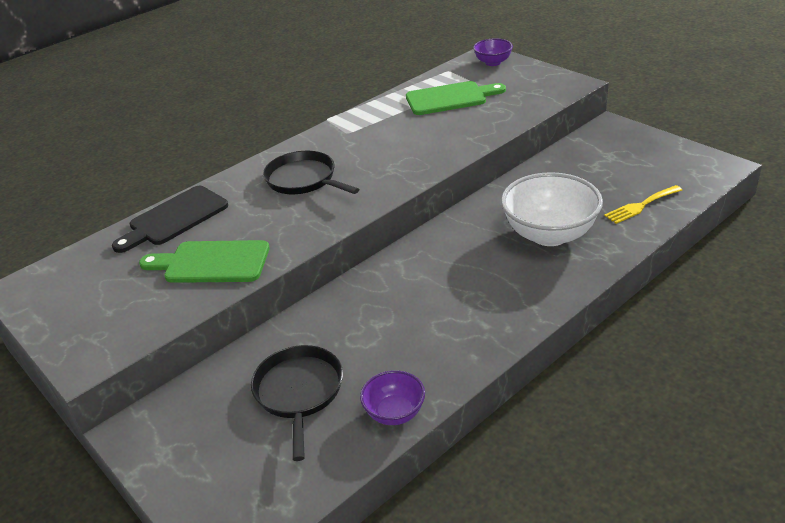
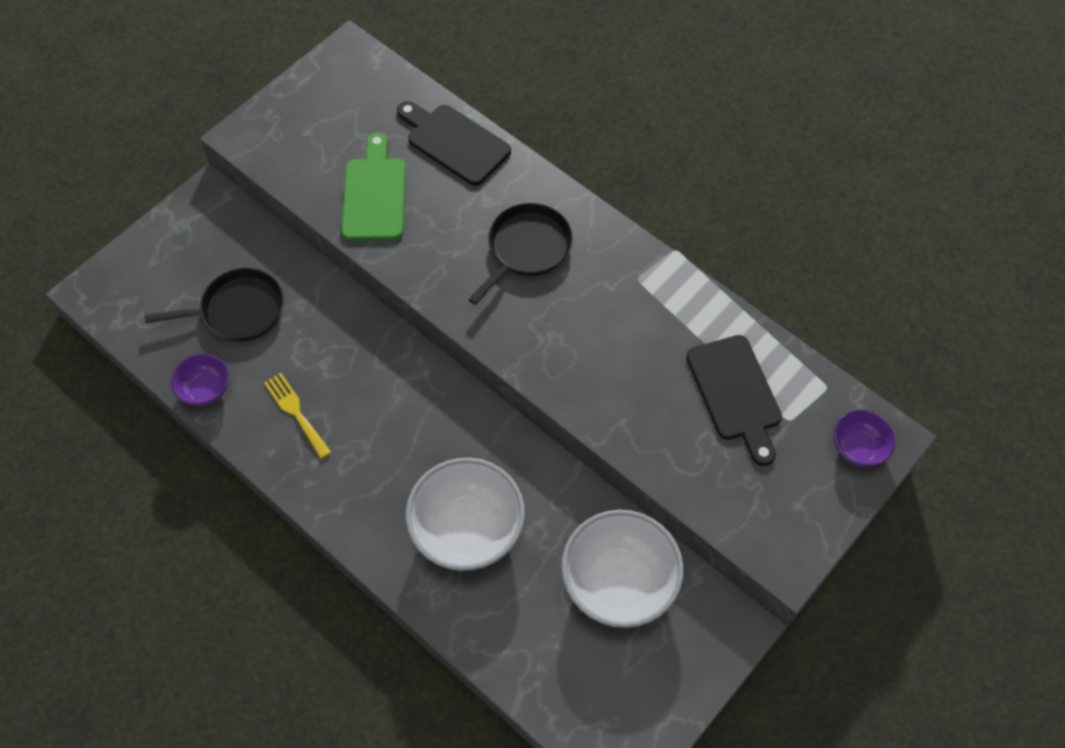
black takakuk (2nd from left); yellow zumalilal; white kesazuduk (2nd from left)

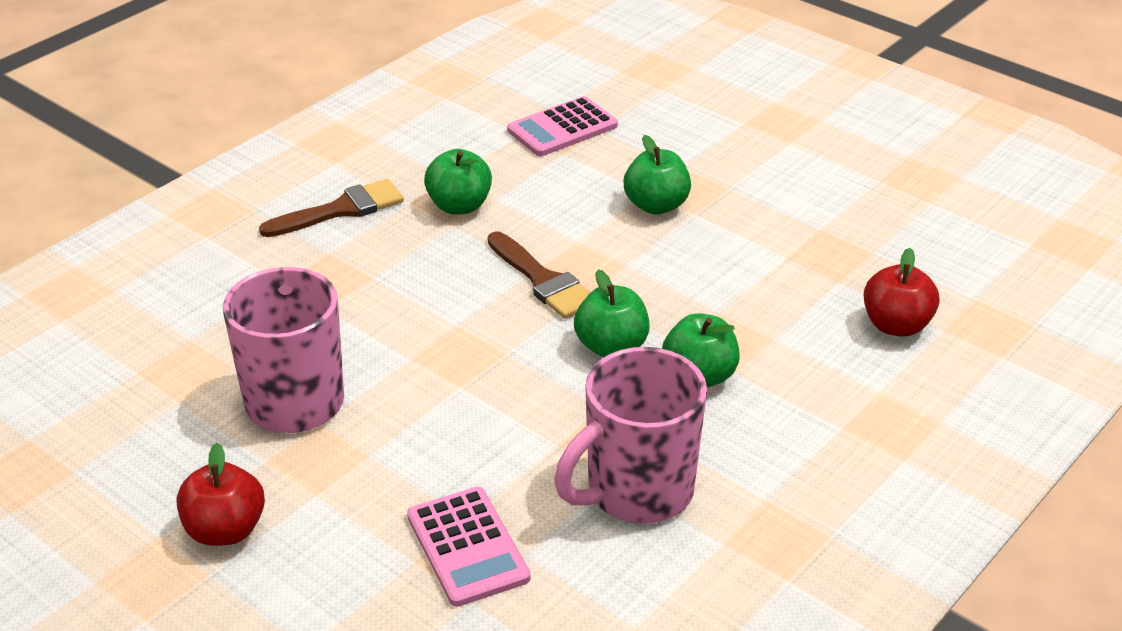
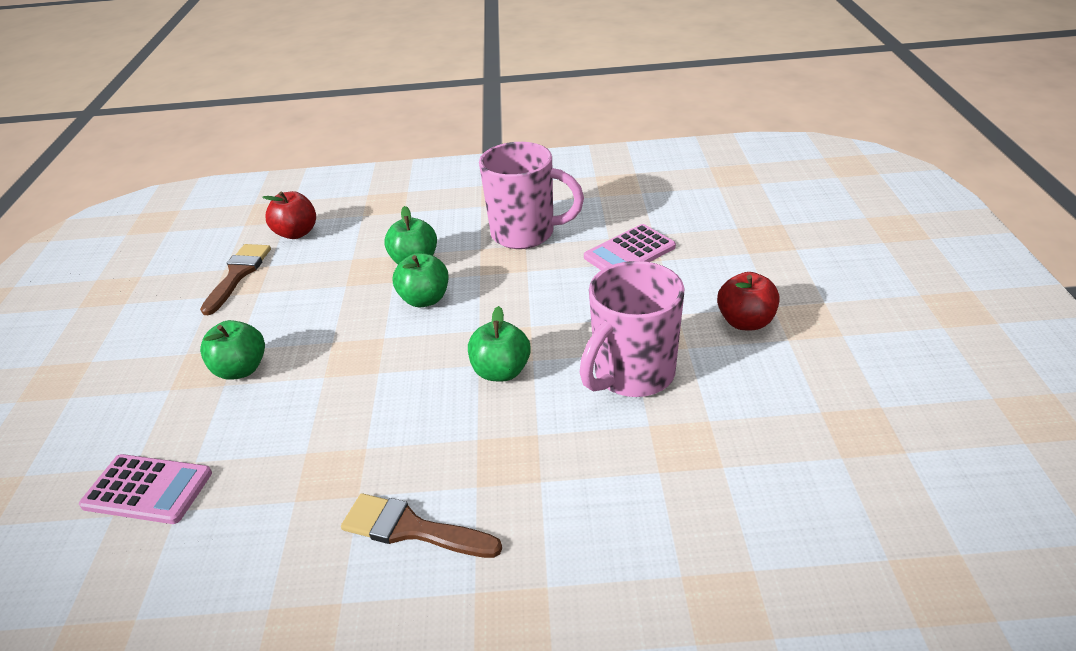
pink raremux (2nd from left); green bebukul (4th from left); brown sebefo (1st from left)

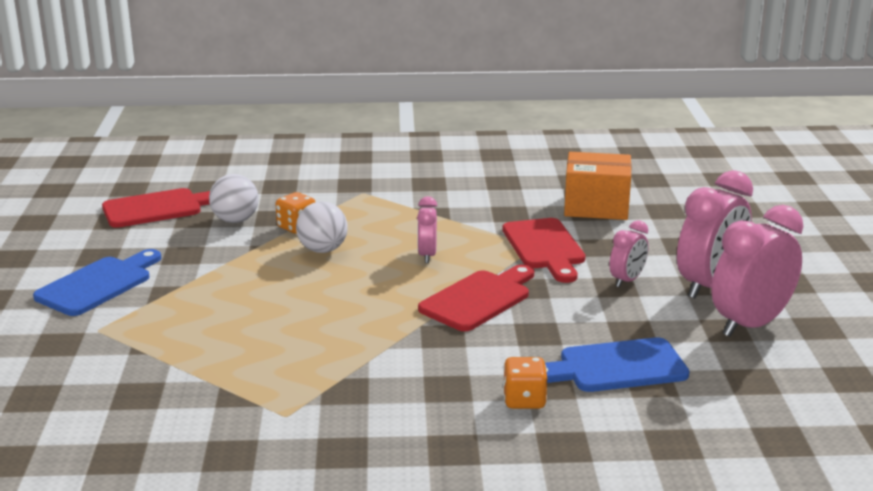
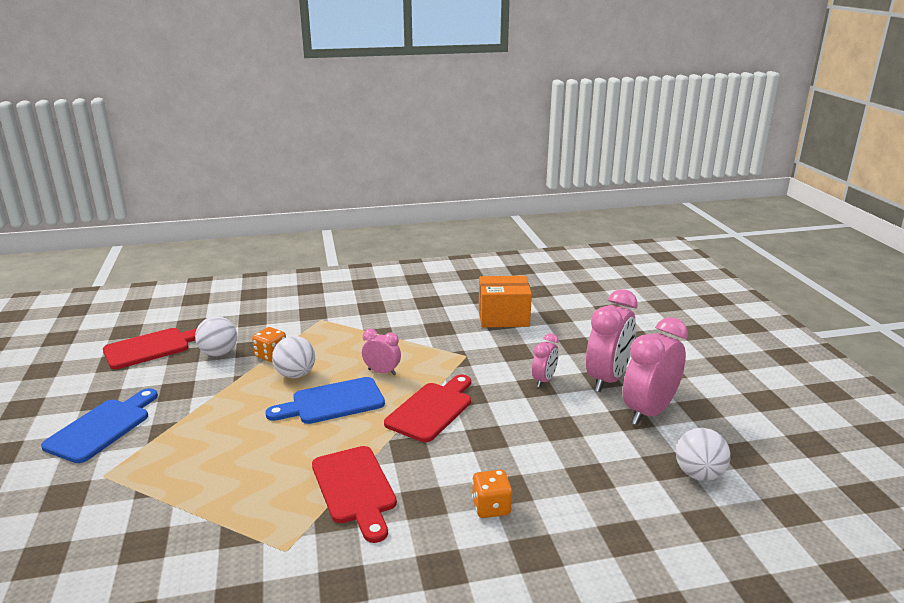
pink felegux (1st from left); red takakuk (2nd from left); blue takakuk (2nd from left); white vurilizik (3rd from left)

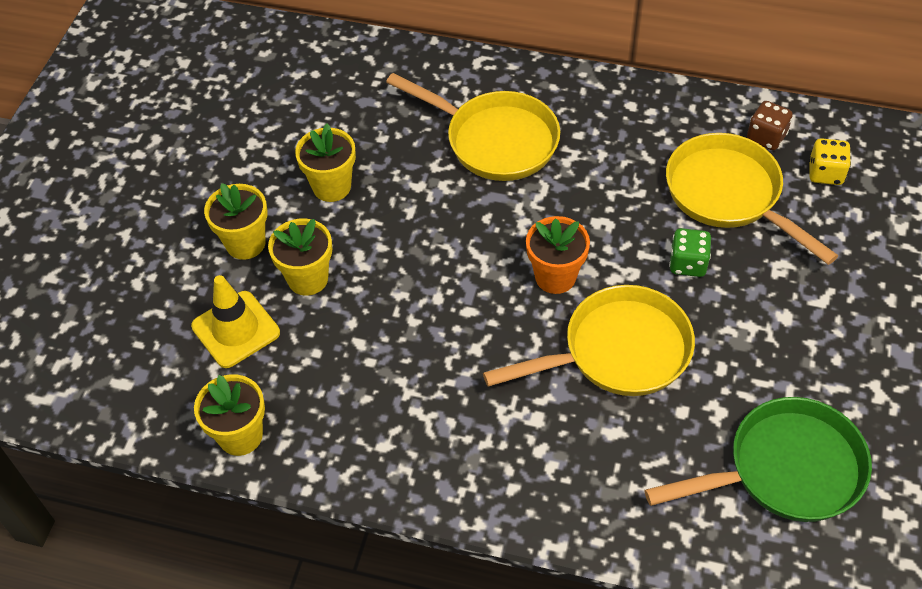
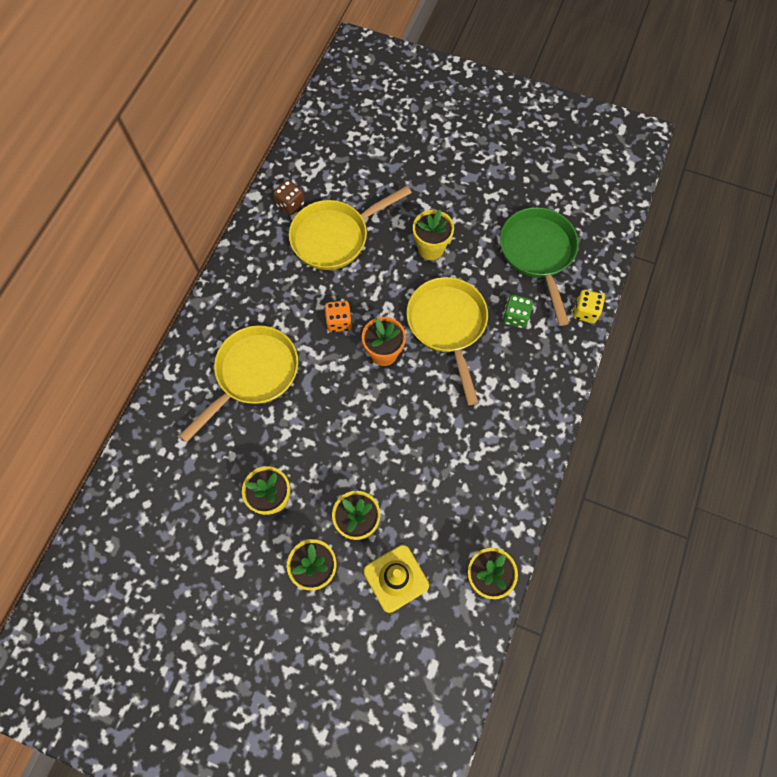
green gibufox; yellow gibufox; orange gibufox; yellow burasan (4th from left)

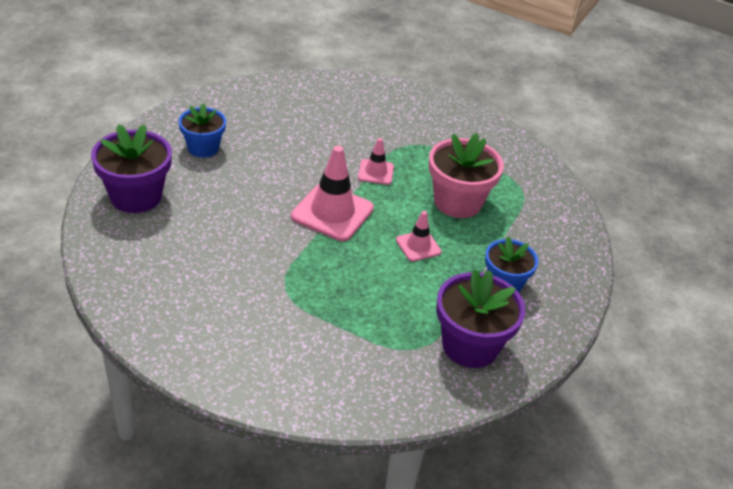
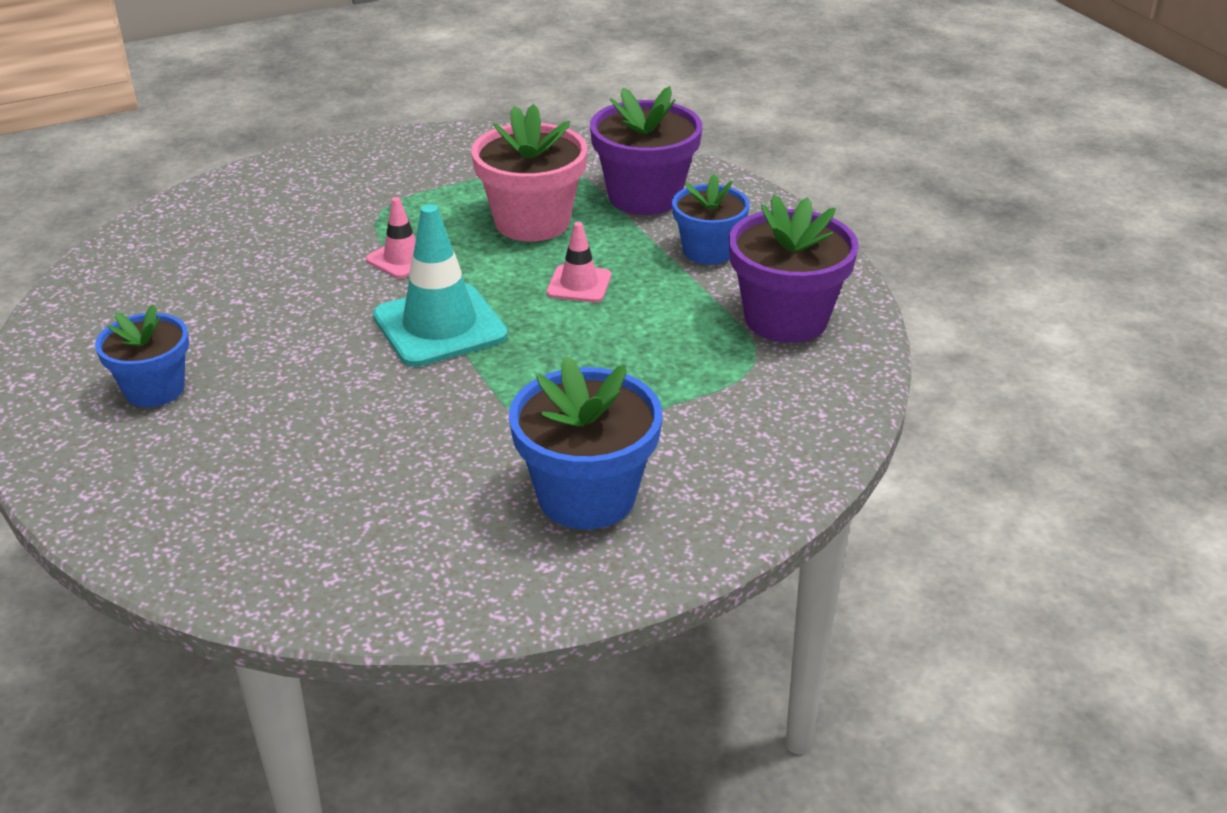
purple burasan (1st from left); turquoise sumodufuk; blue burasan (2nd from left)

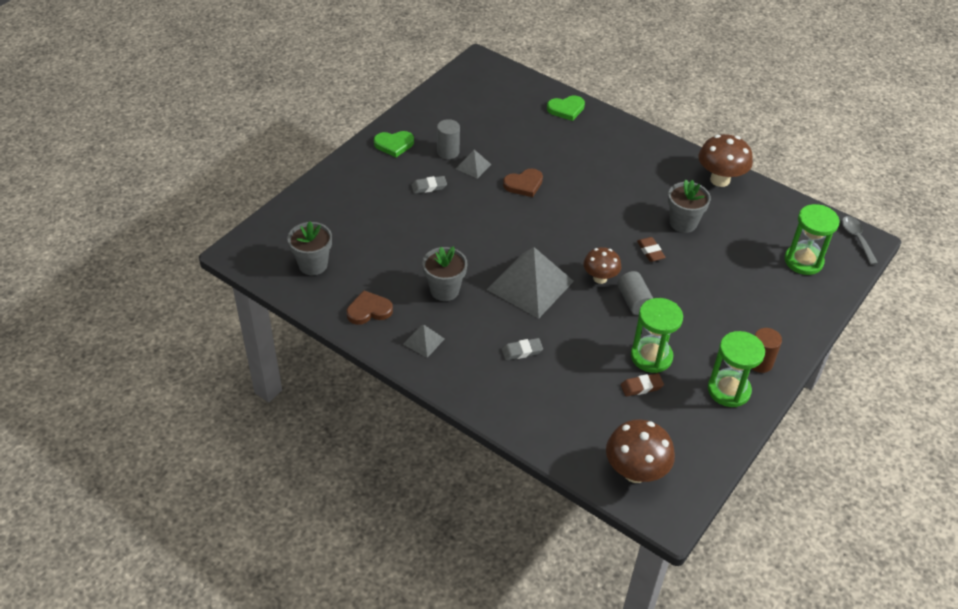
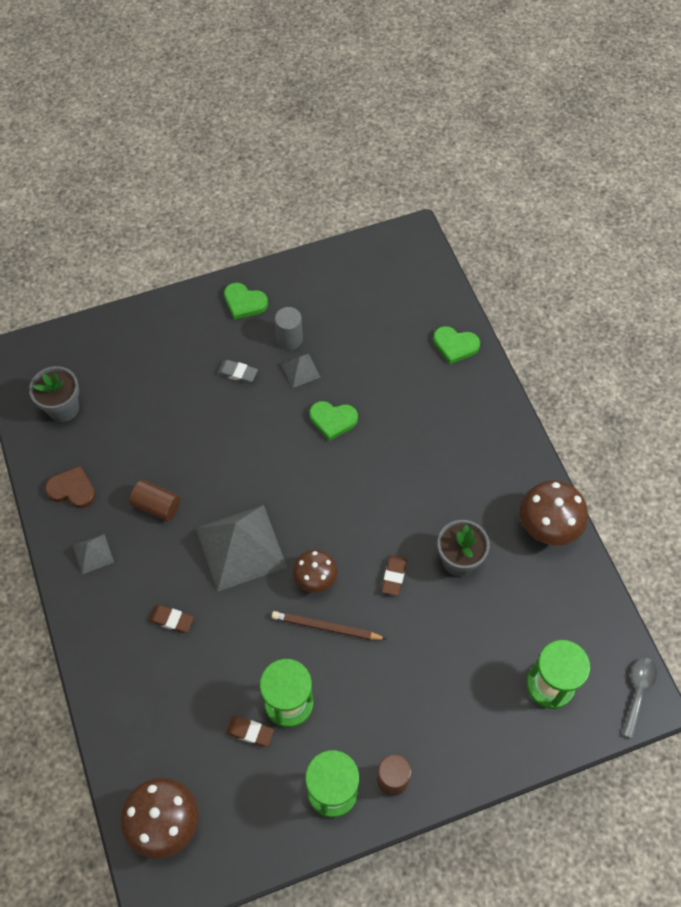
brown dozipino (1st from left); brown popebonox (1st from left); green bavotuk (2nd from left); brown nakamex

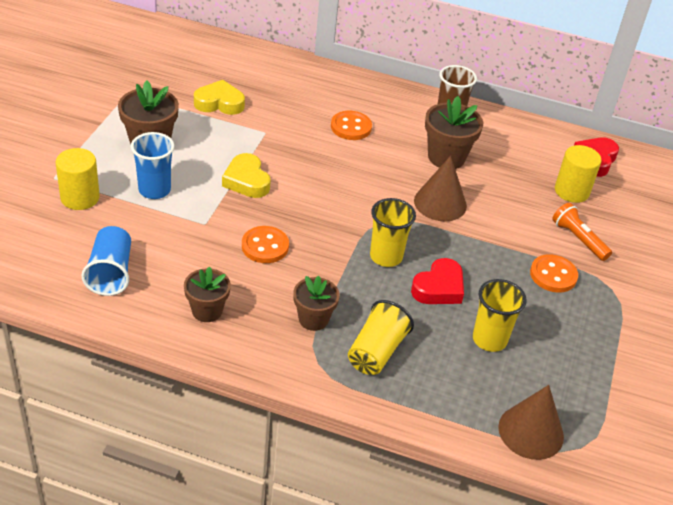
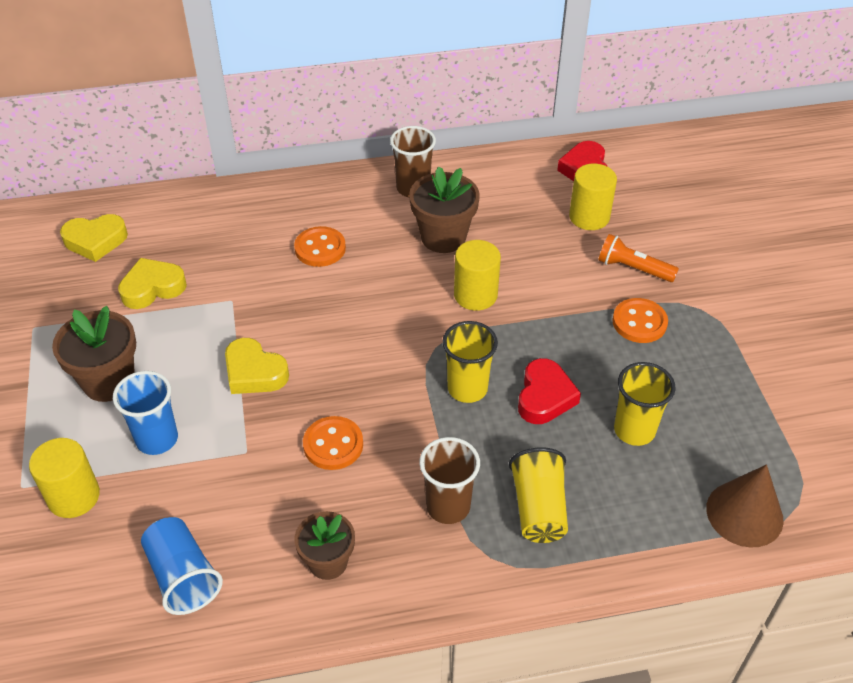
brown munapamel (2nd from left); yellow dozipino (2nd from left); yellow bavotuk (1st from left)

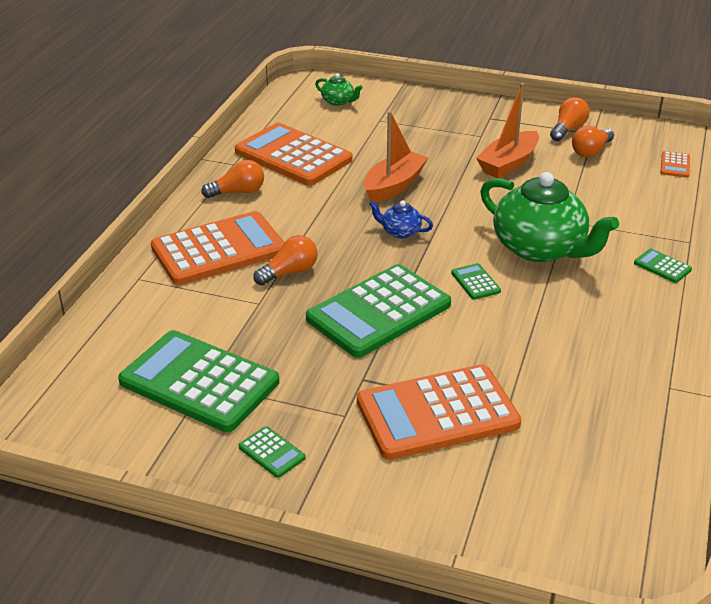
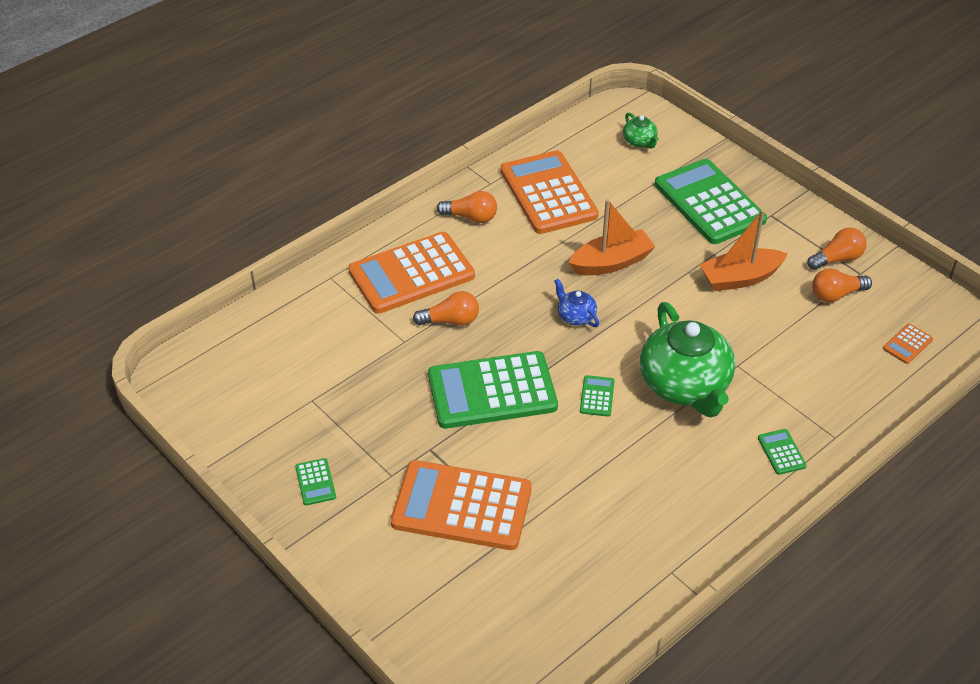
green raremux (4th from left); orange raremux (1st from left)

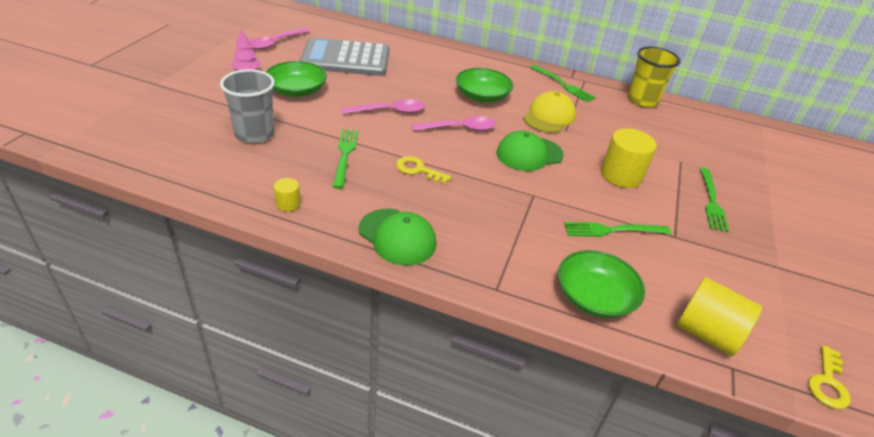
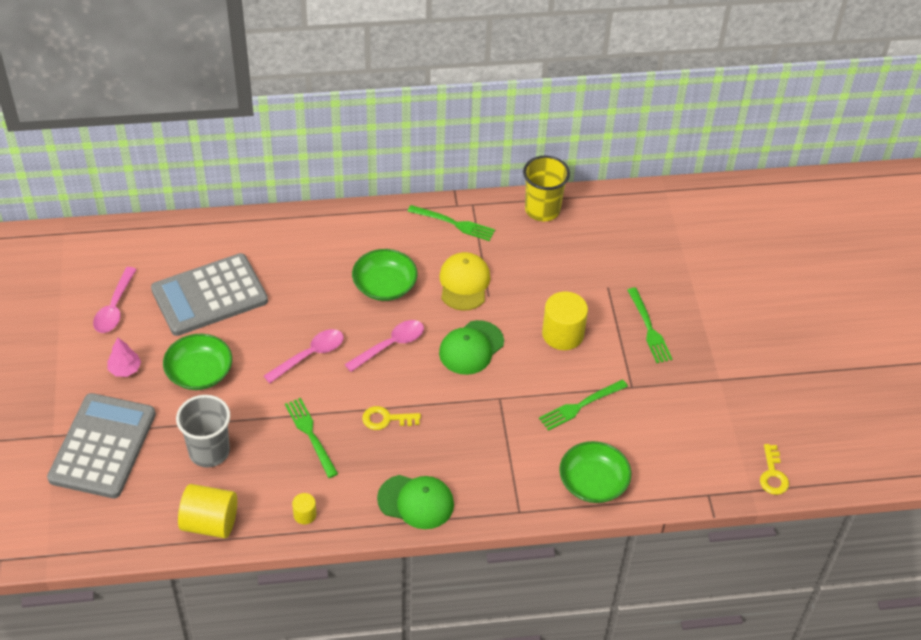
yellow dozipino (1st from left); grey raremux (1st from left)

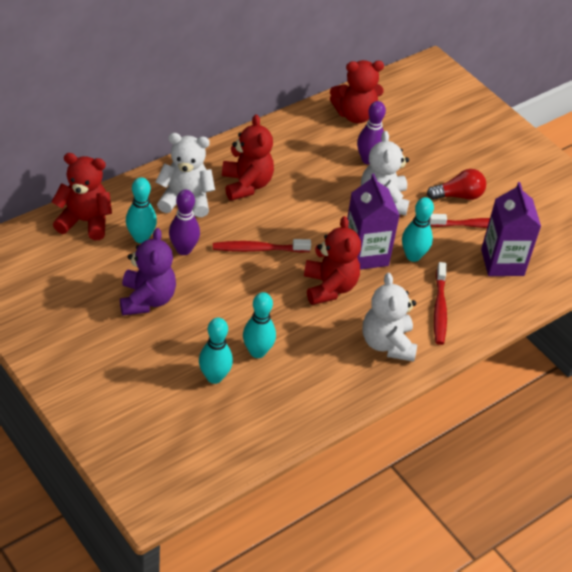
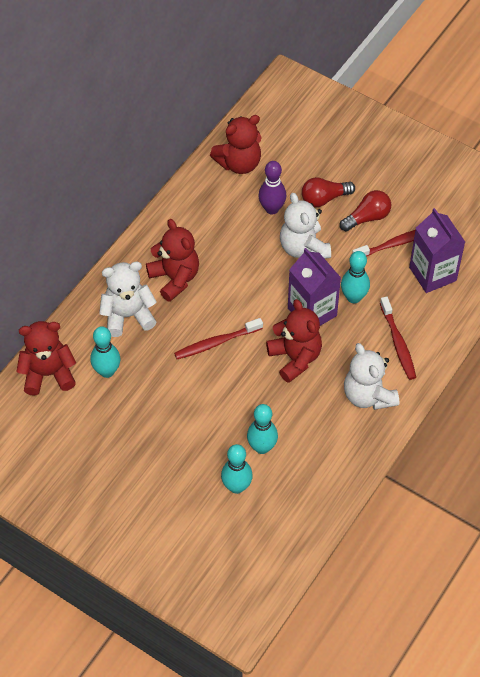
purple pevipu; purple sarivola (1st from left in the first image); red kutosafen (1st from left)

